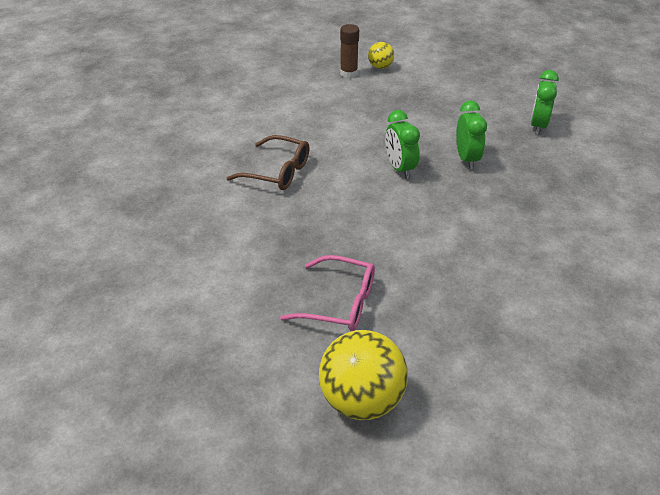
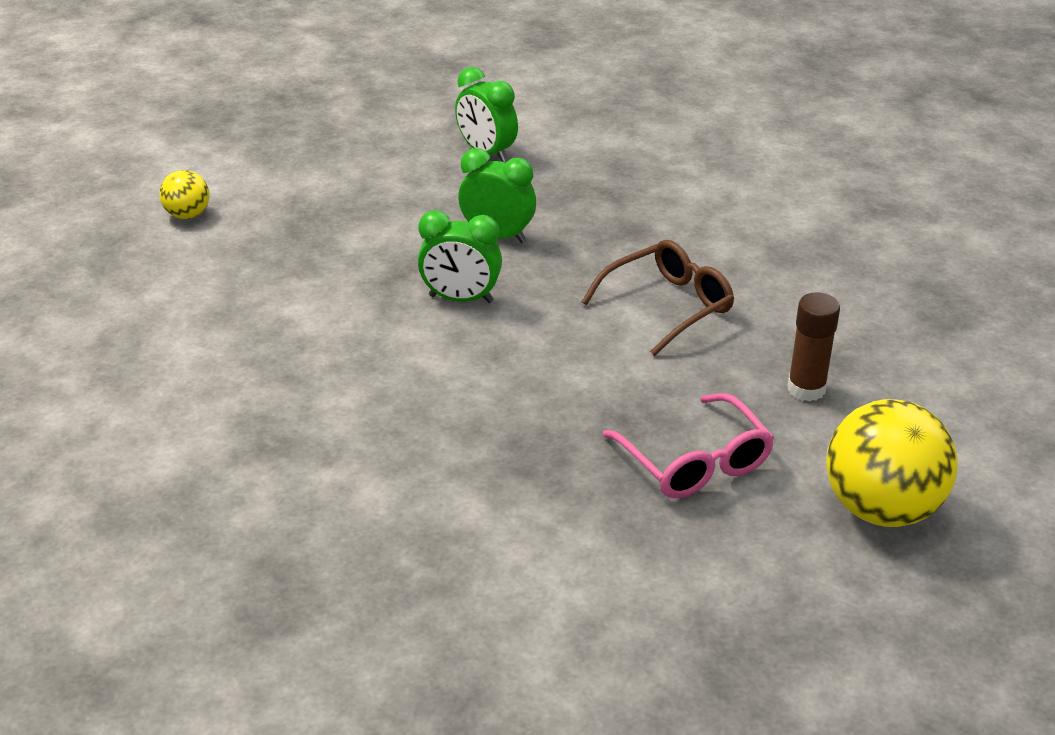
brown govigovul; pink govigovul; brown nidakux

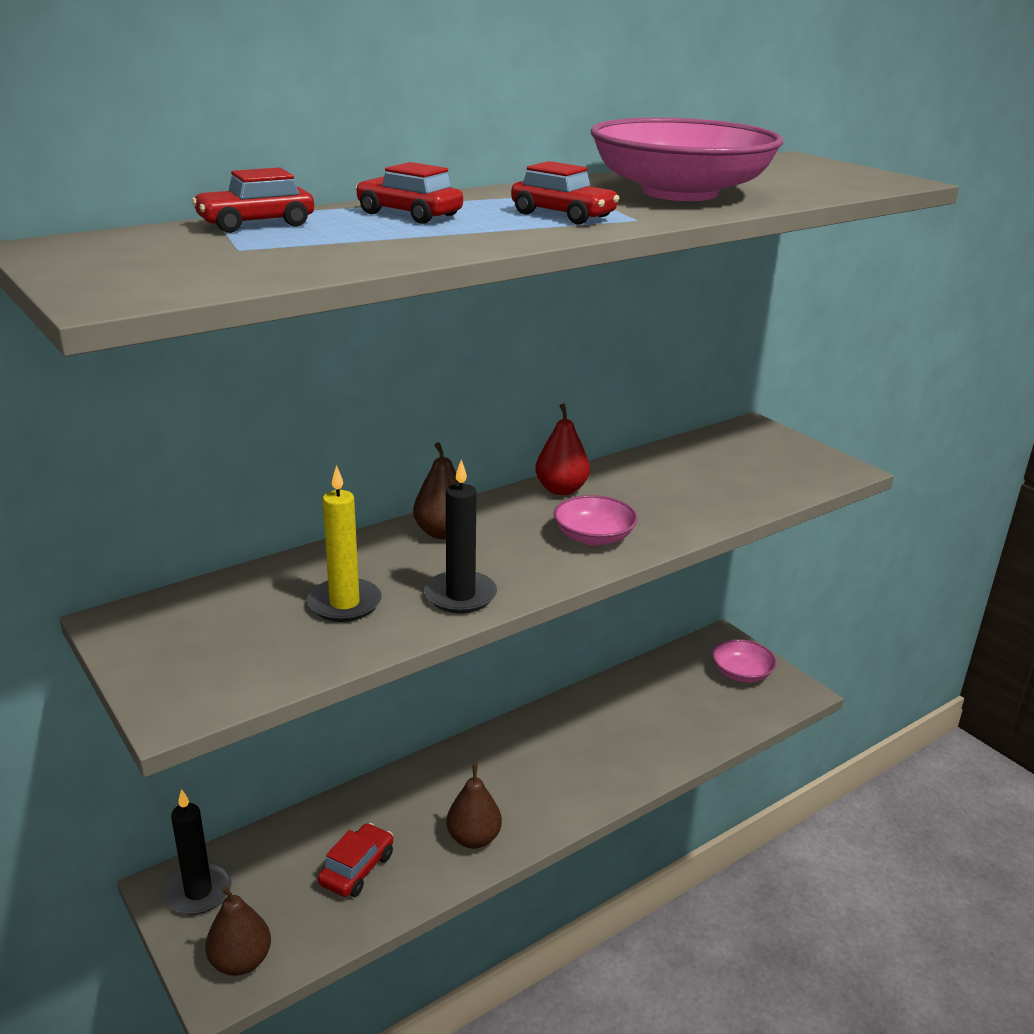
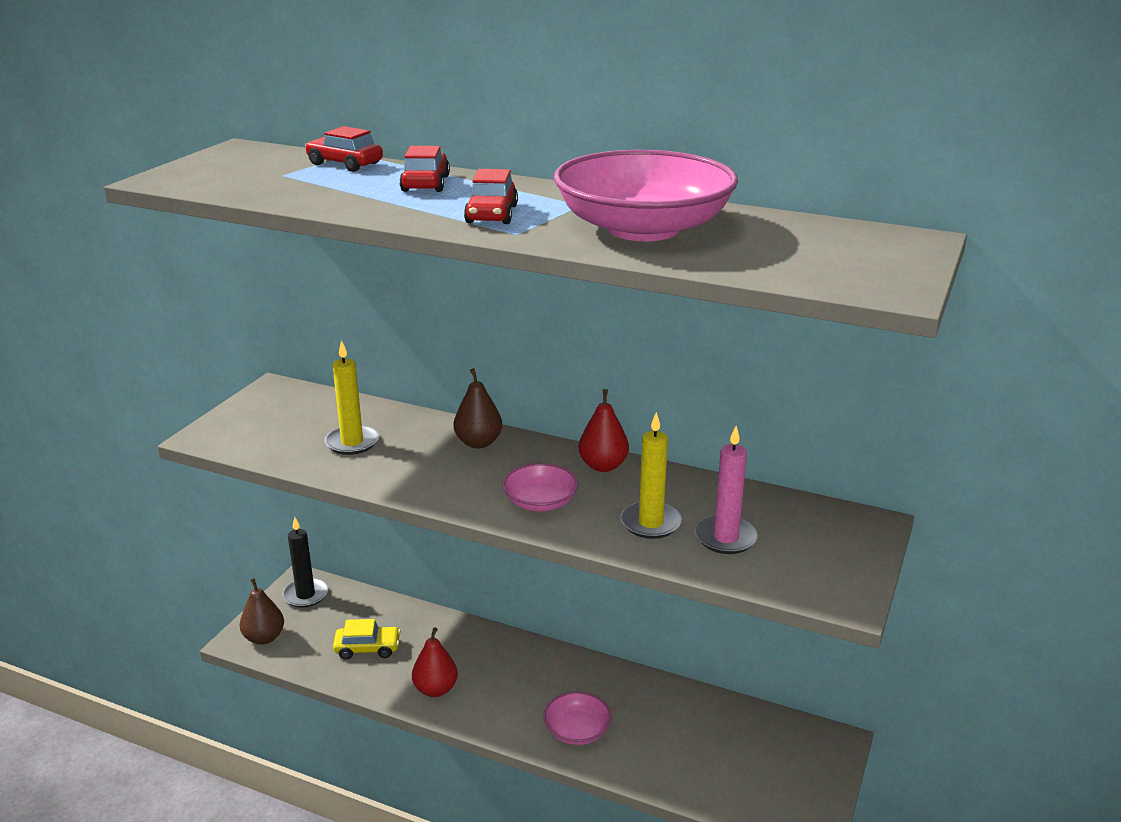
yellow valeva; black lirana (2nd from left in the first image); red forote (1st from left); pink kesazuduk (2nd from left); yellow lirana (2nd from left); pink lirana

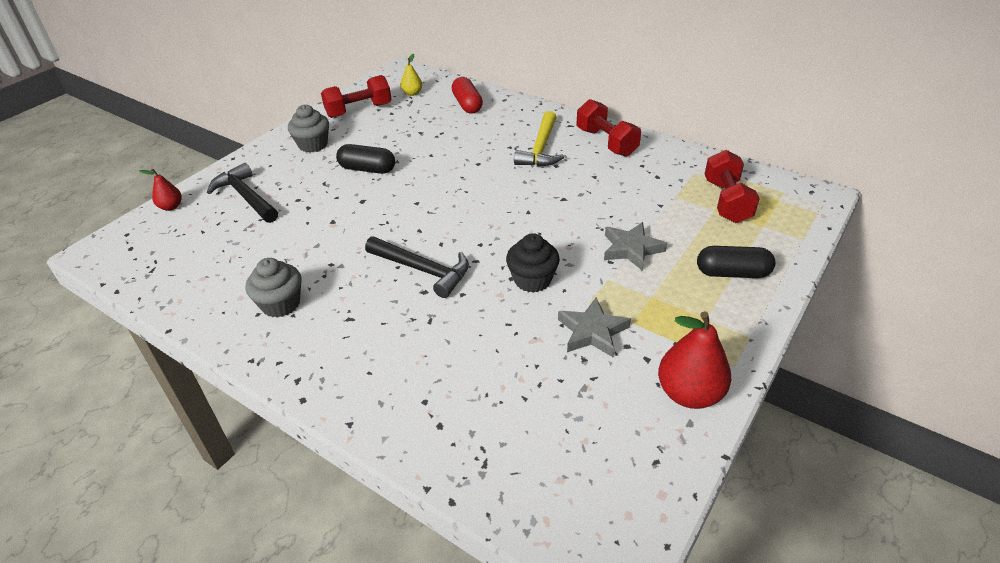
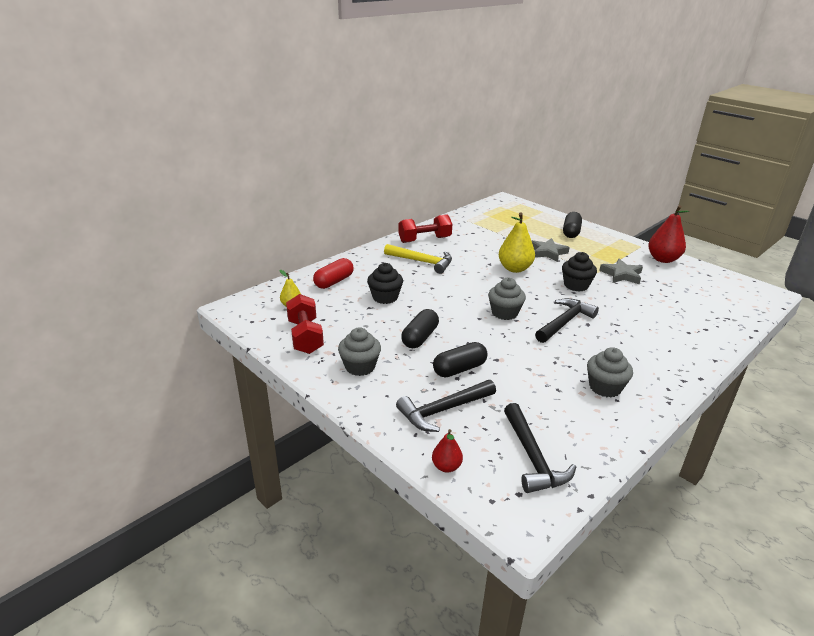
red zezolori; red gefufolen (3rd from left in the first image); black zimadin (1st from left); black zezolori (2nd from left); grey zimadin (2nd from left); yellow forote (2nd from left); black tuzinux (2nd from left)

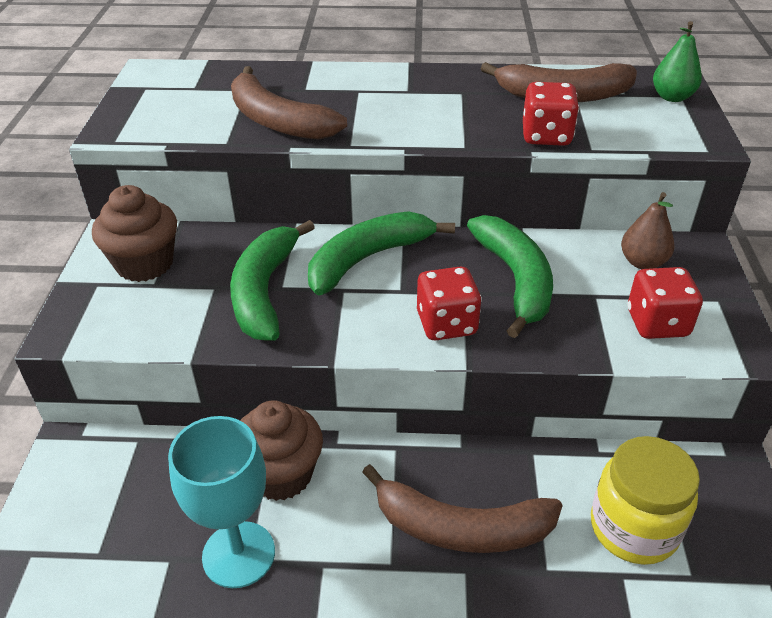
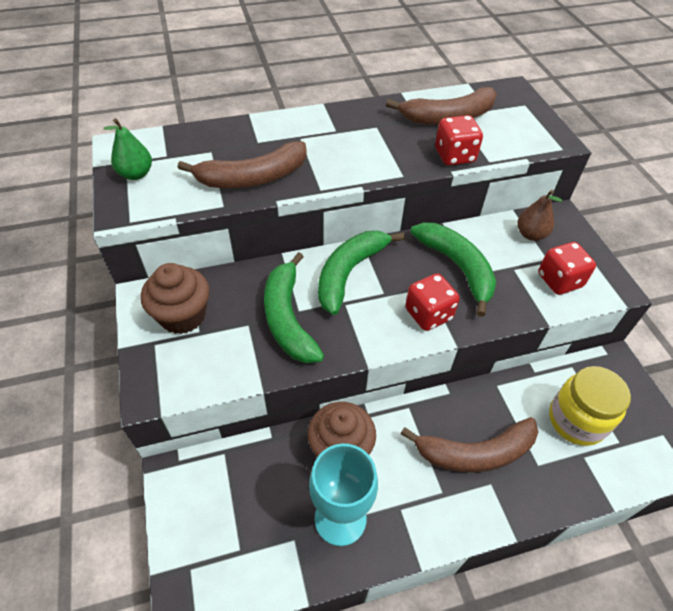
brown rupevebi (1st from left); green forote

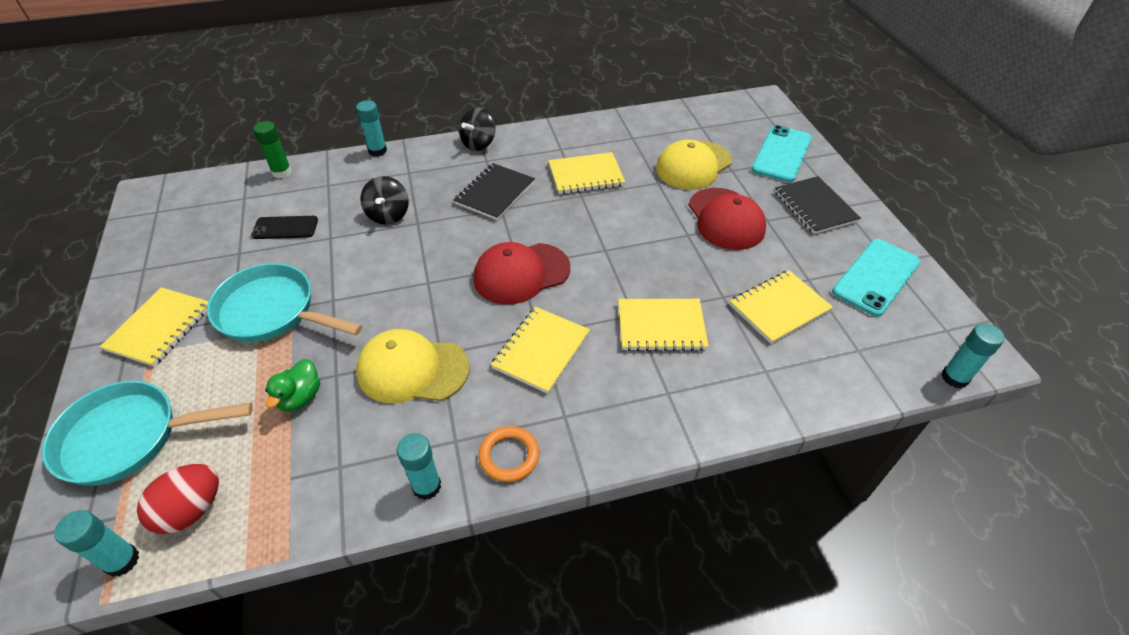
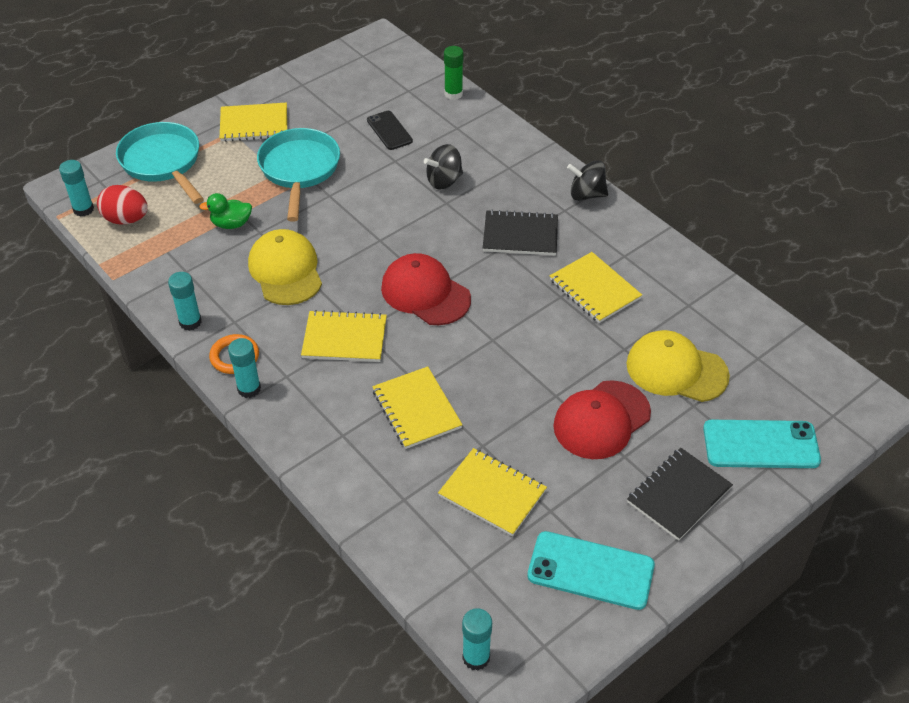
turquoise nidakux (3rd from left)

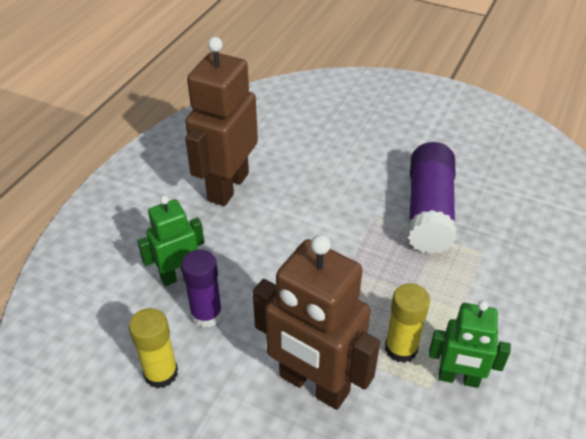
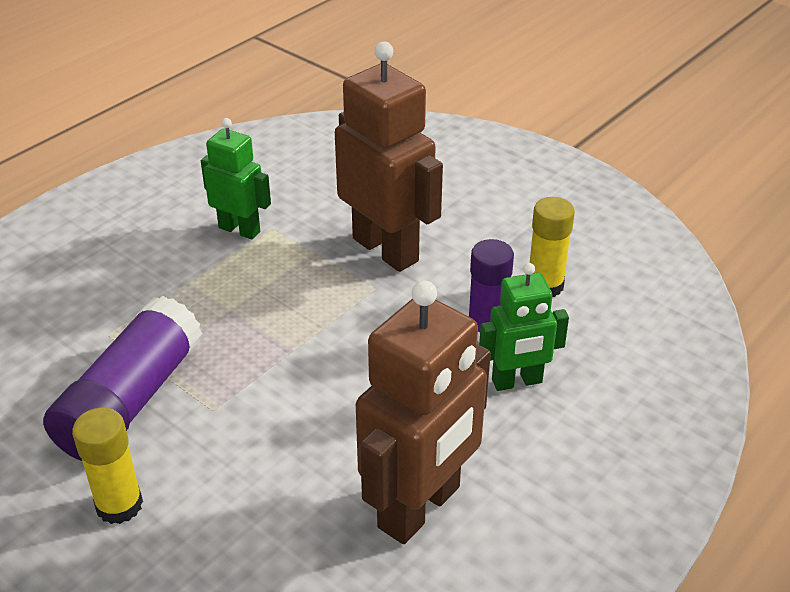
yellow nidakux (1st from left)

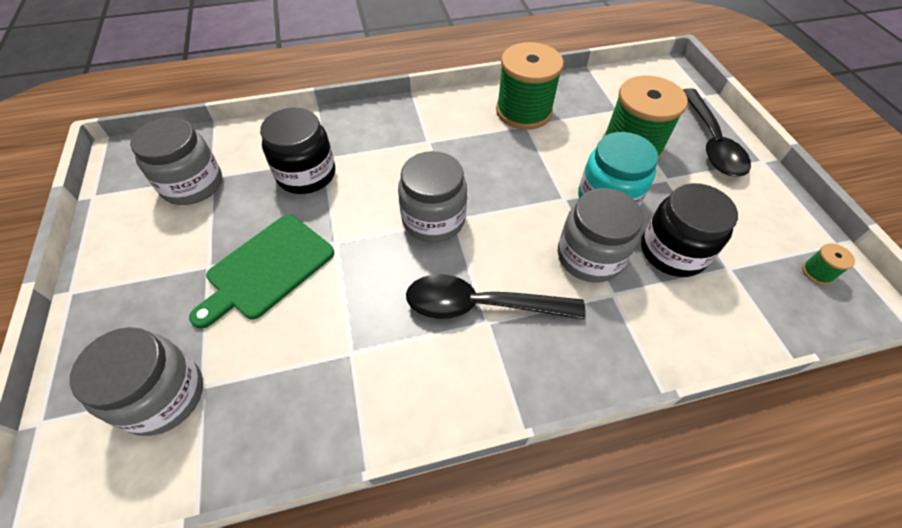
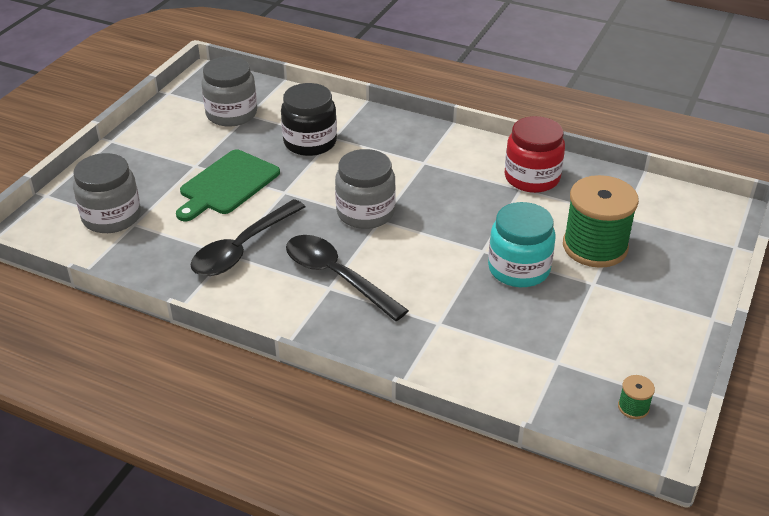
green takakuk; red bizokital; grey bizokital (4th from left in the first image); black bizokital (2nd from left in the first image); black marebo (1st from left)

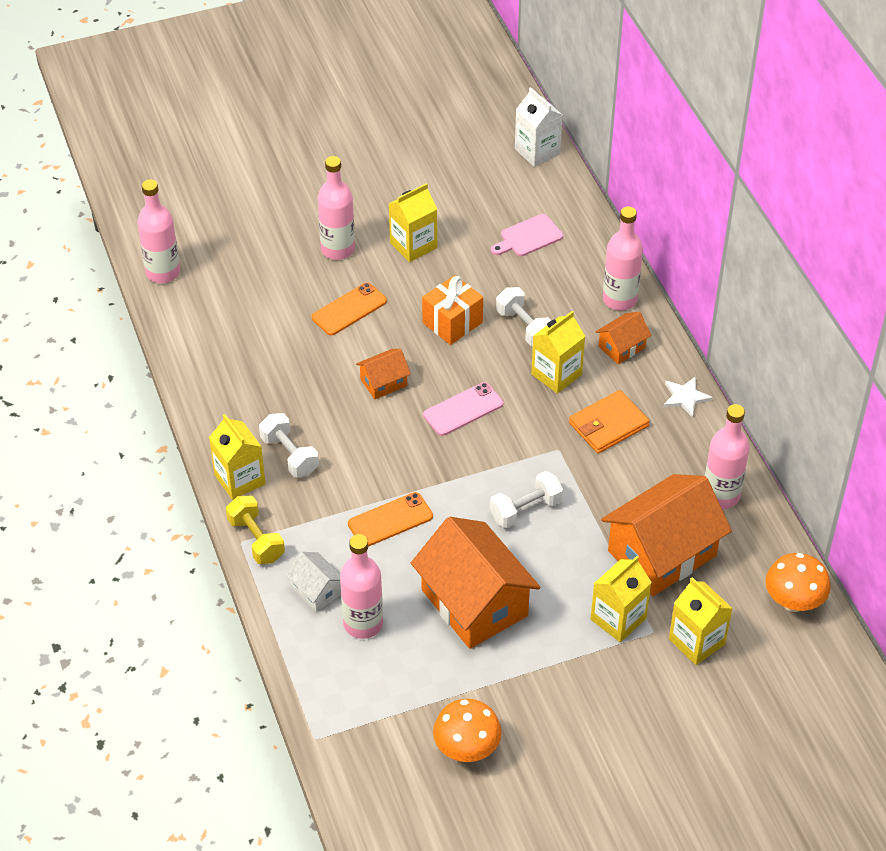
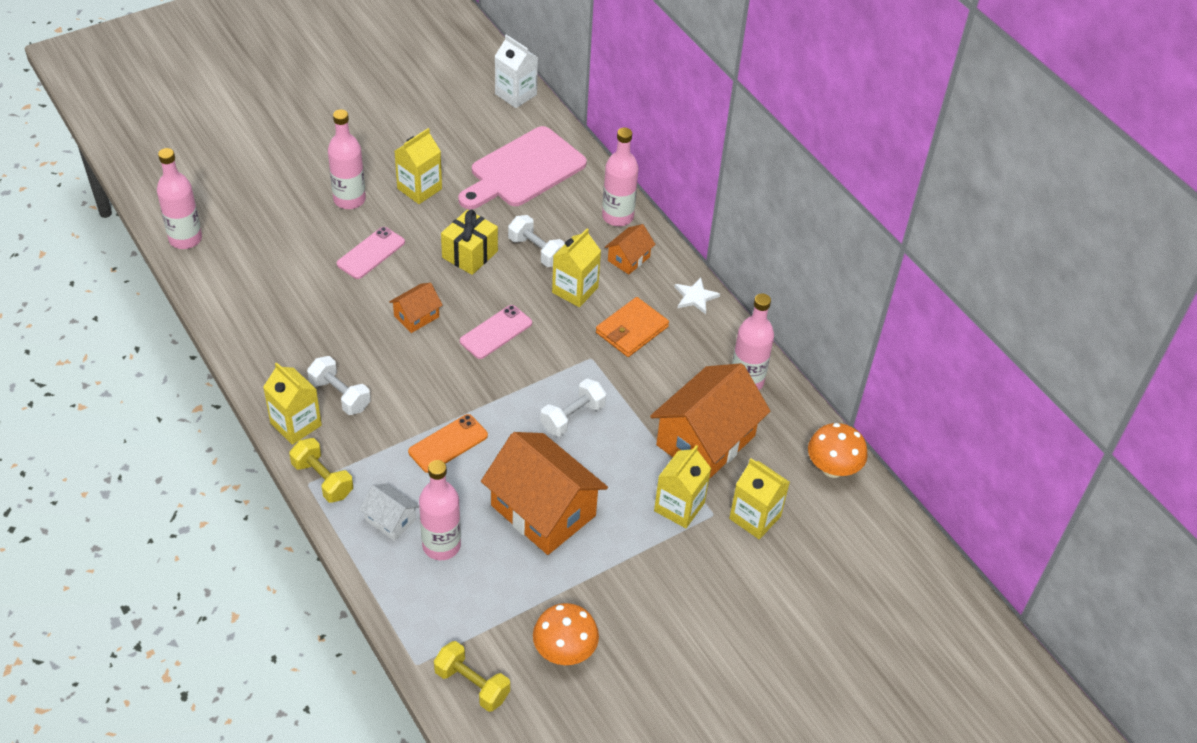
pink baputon (1st from left); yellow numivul; pink takakuk; yellow gefufolen (2nd from left)

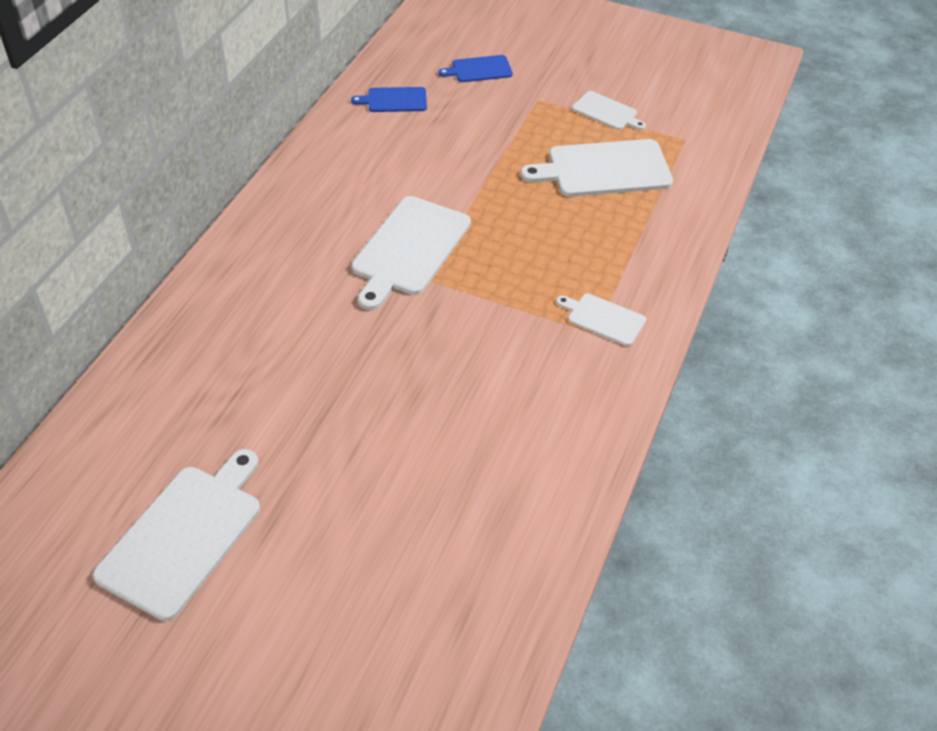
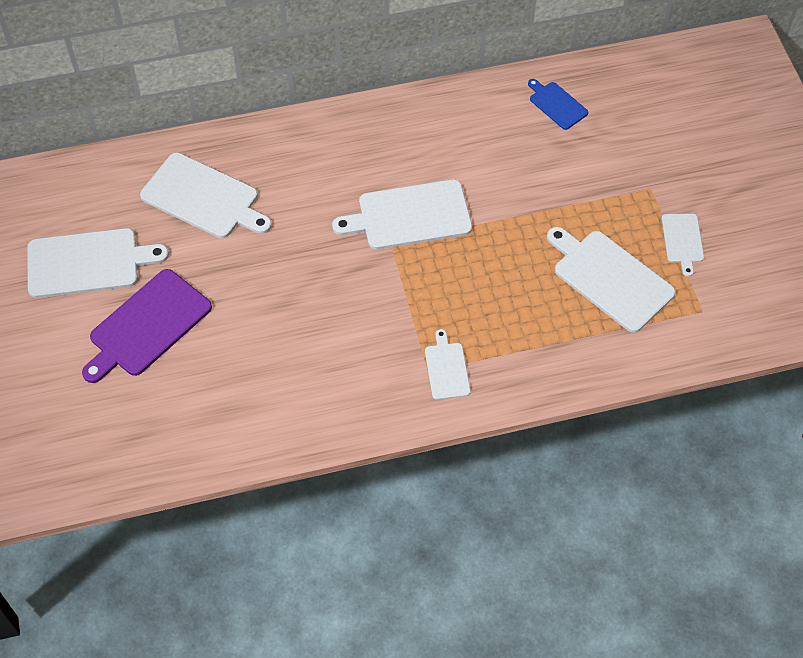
blue takakuk (2nd from left in the first image); purple takakuk; white takakuk (2nd from left)

